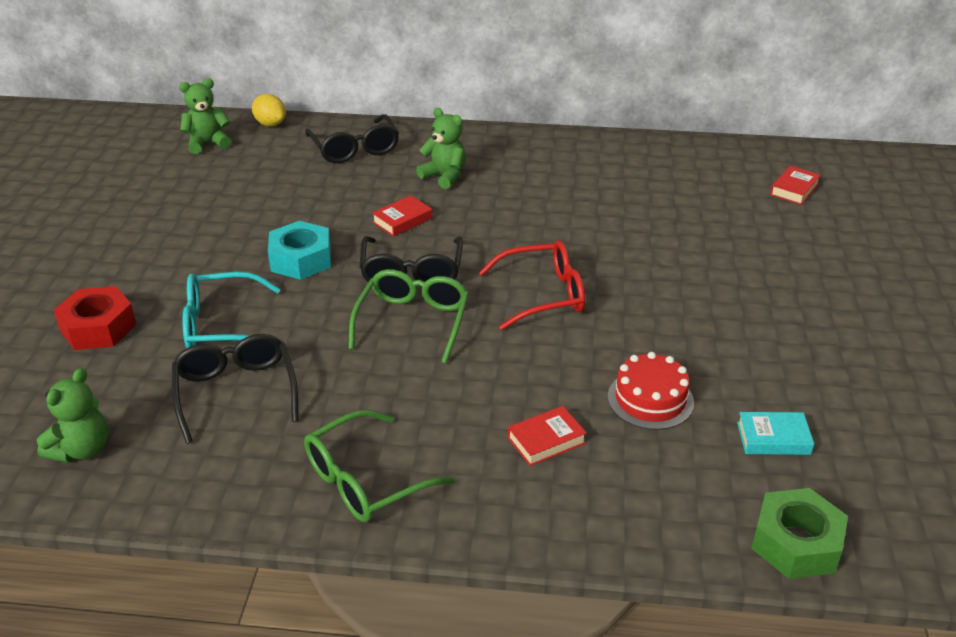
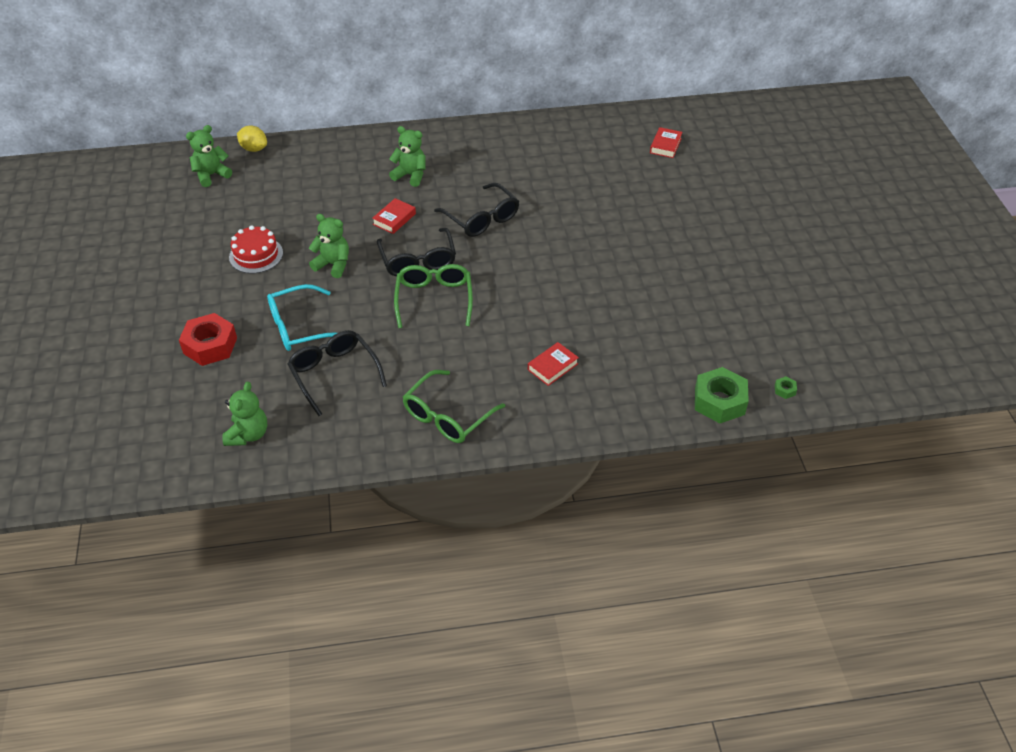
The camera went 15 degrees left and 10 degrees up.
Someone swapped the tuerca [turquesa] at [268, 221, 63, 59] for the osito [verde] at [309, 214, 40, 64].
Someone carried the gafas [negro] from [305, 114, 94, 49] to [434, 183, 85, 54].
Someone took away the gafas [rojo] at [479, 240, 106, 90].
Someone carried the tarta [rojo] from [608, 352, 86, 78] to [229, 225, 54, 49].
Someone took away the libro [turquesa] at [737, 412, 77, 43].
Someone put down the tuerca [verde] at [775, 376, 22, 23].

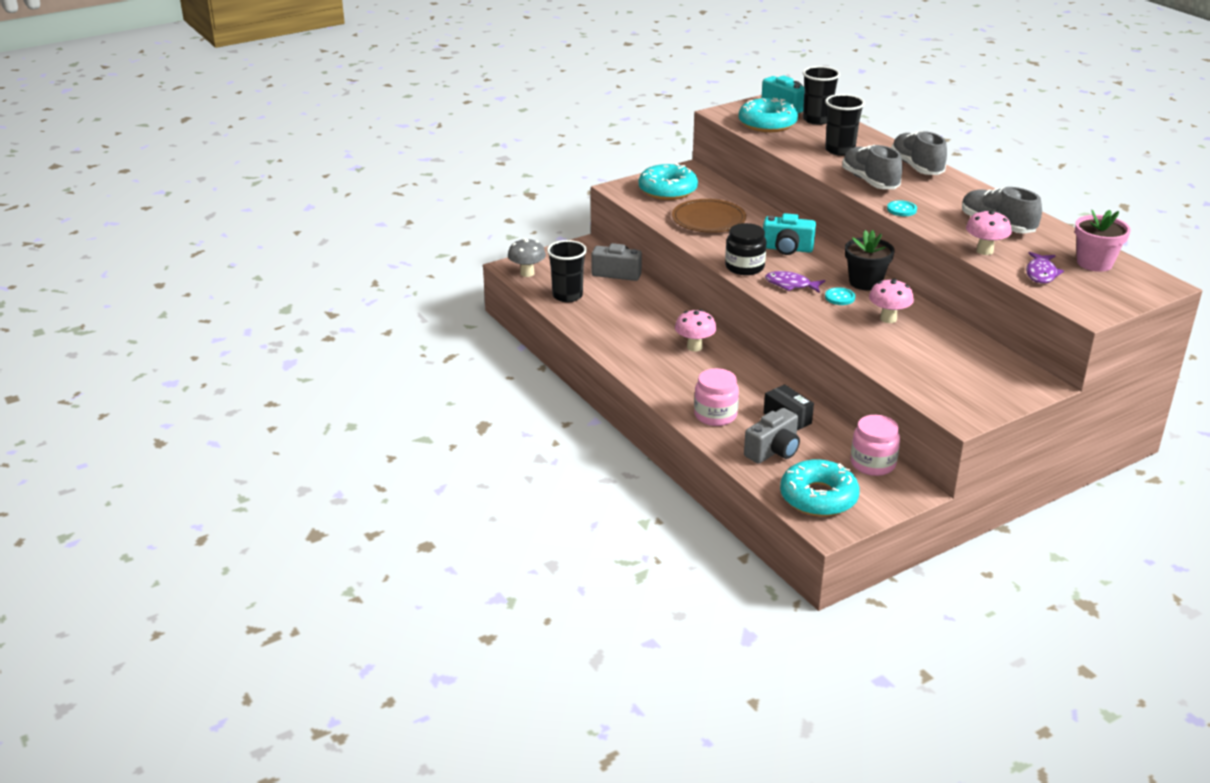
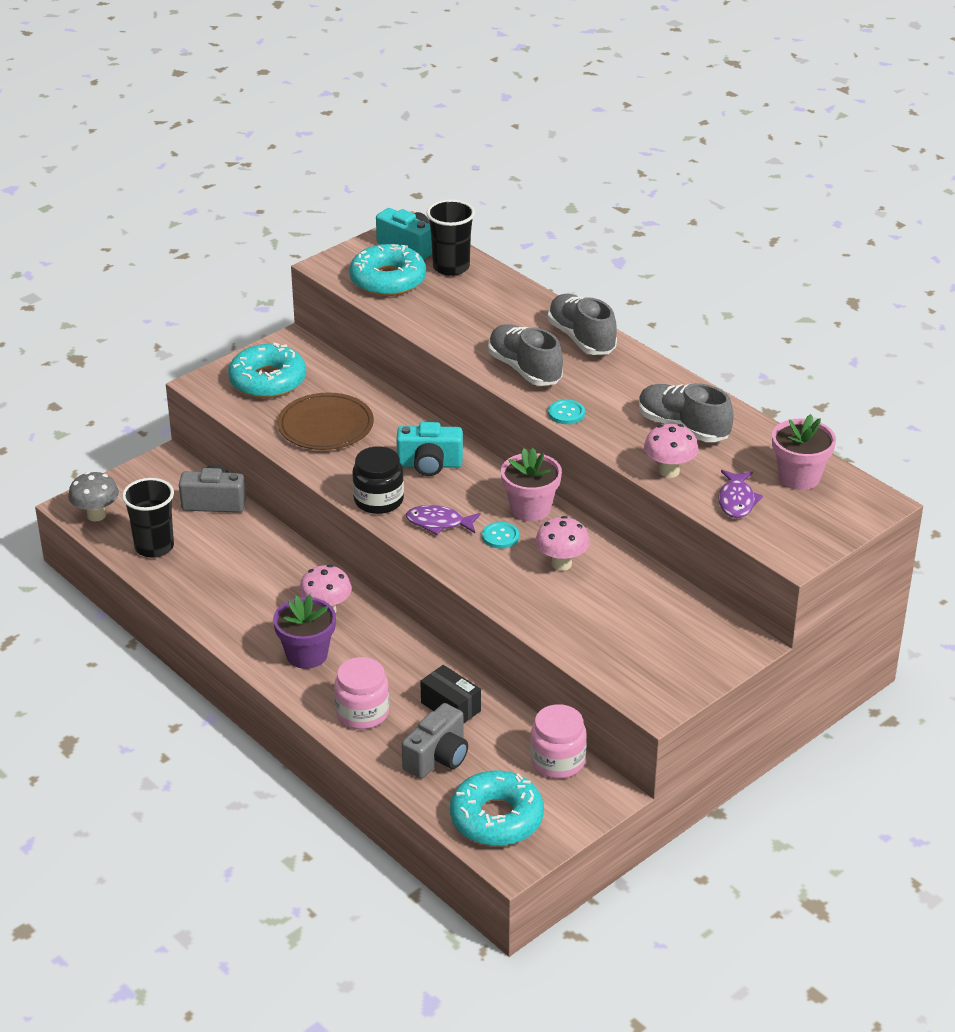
The camera went 10 degrees left and 5 degrees up.
Someone took away the vaso [negro] at [825, 94, 40, 62].
Someone repainted the maceta [negro] at [845, 230, 50, 61], which became the maceta [rosa] at [501, 448, 61, 74].
Someone put down the maceta [morado] at [273, 595, 63, 74].

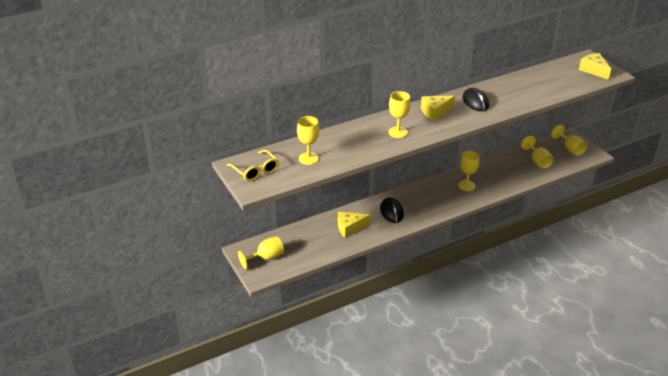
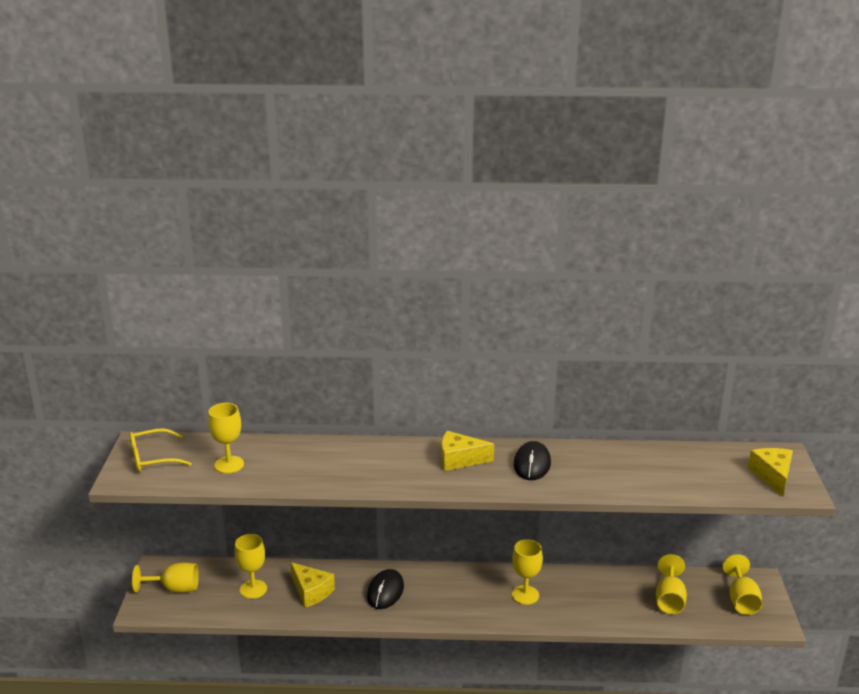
The camera went 30 degrees right and 10 degrees down.
Someone rotated the gafas [amarillo] at [227, 150, 52, 31] by 75 degrees clockwise.
Someone rotated the queso [amarillo] at [338, 212, 33, 26] by 150 degrees counterclockwise.
Someone carried the copa [amarillo] from [388, 91, 23, 47] to [235, 534, 32, 65].

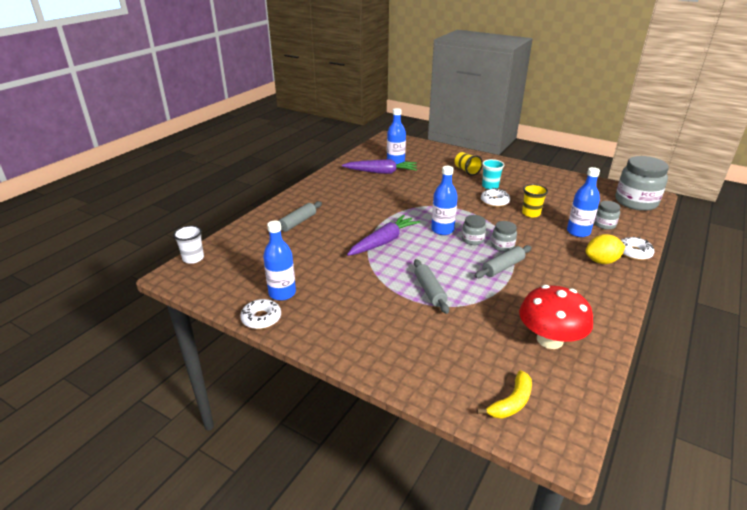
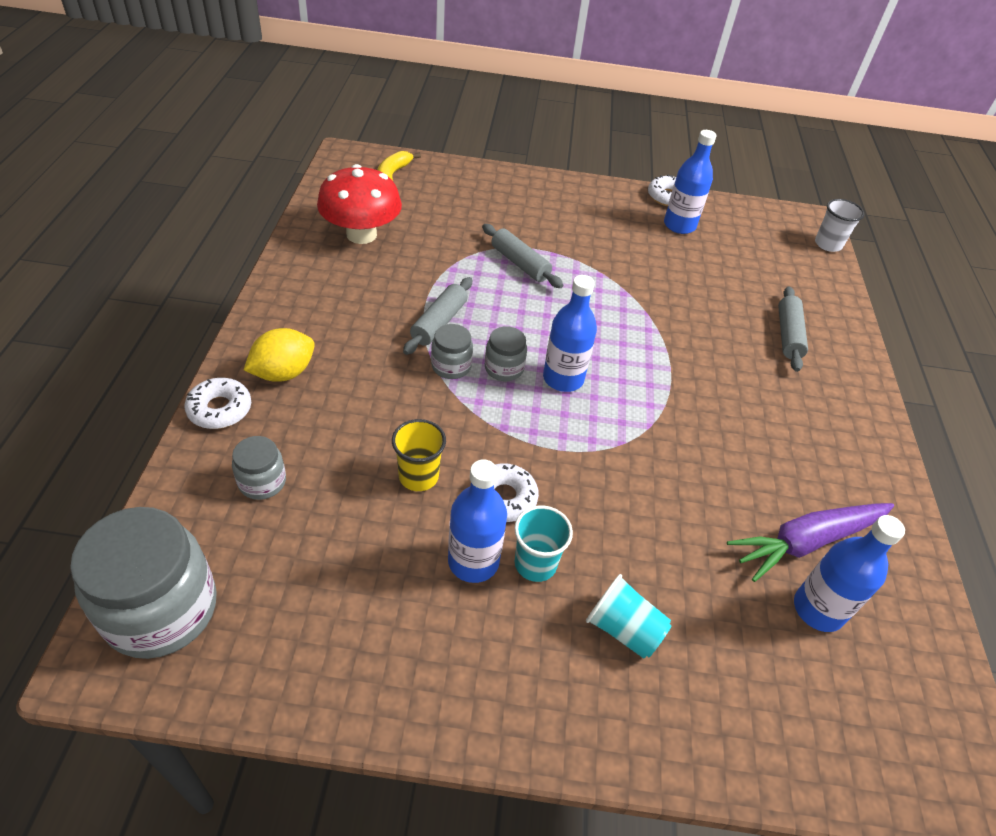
The camera went 150 degrees right and 15 degrees up.
Someone took away the zanahoria [morado] at [347, 215, 73, 41].
Someone repainted the vaso [amarillo] at [455, 152, 28, 24], which became the vaso [turquesa] at [586, 574, 85, 85].
Someone carried the botella [azul] from [567, 167, 33, 70] to [448, 459, 59, 124].

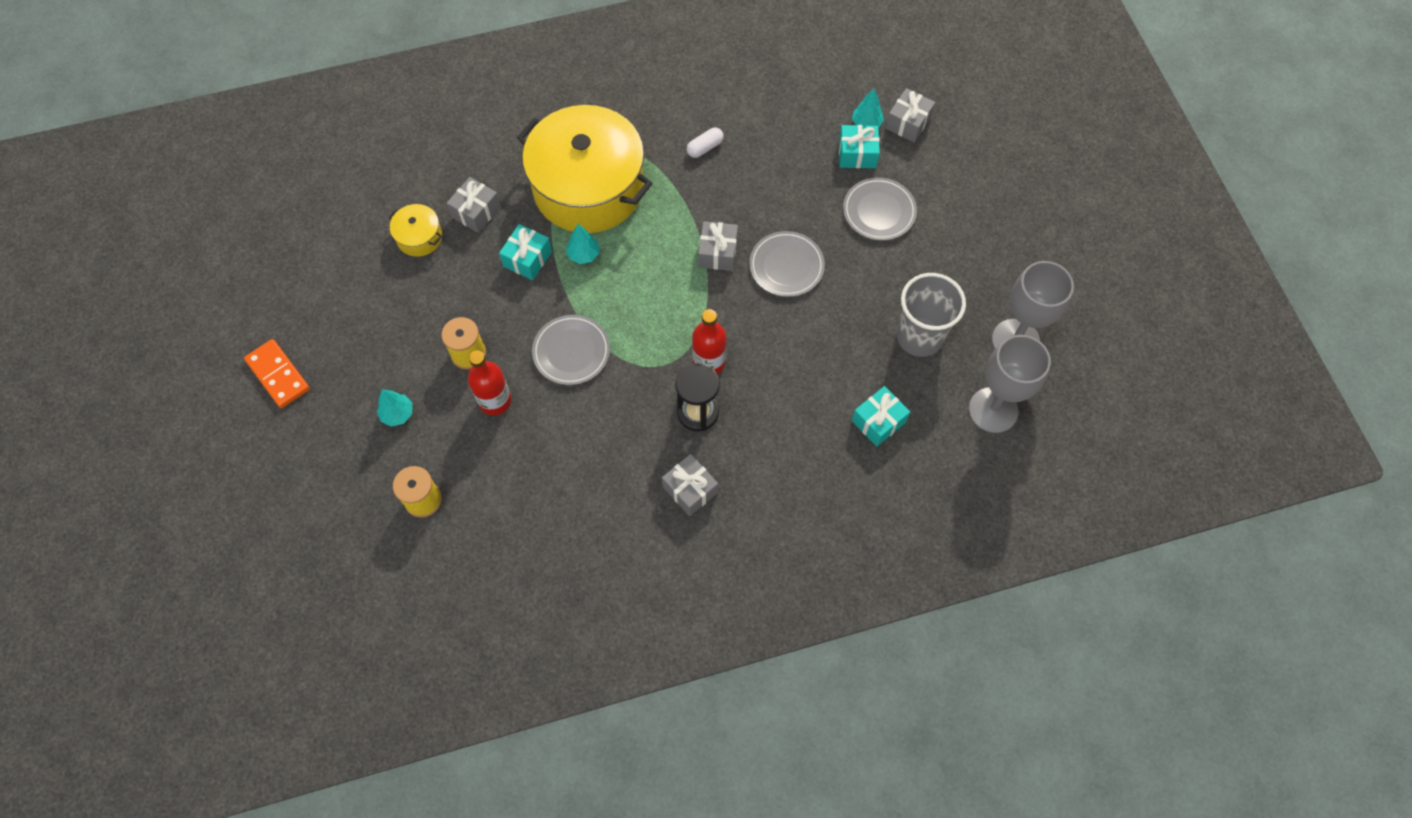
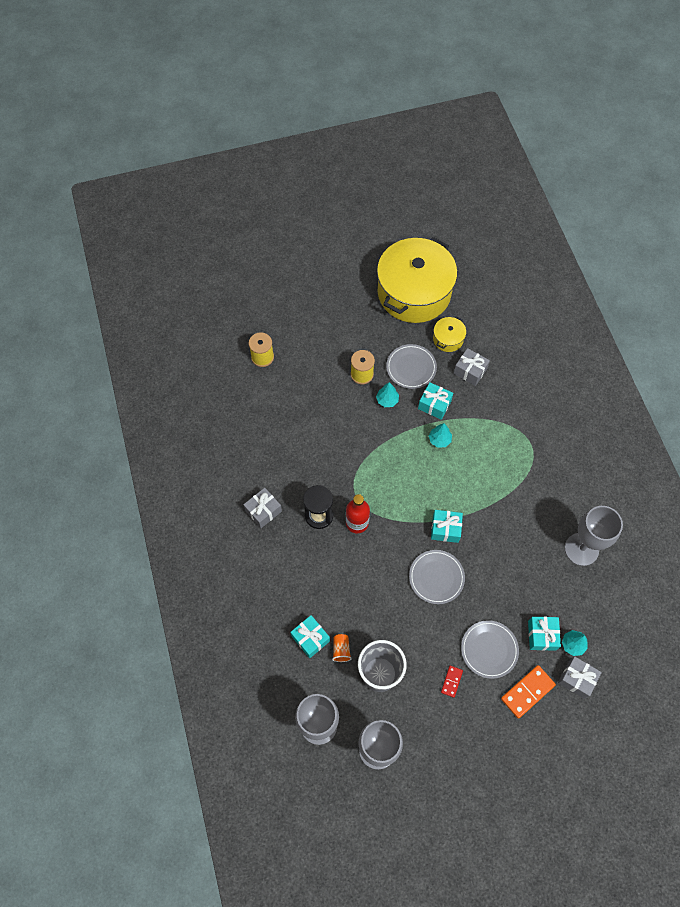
The camera went 90 degrees right and 0 degrees up.
Someone carried the ficha de dominó [naranja] from [244, 339, 66, 69] to [501, 665, 55, 54].
Someone carried the árbol [turquesa] from [377, 389, 36, 38] to [376, 382, 23, 25].
Someone took away the botella [rojo] at [468, 351, 43, 64].
Someone carried the olla [amarillo] from [517, 105, 136, 128] to [377, 237, 80, 86].
Someone carried the plato [gris] from [532, 315, 78, 70] to [386, 344, 51, 45].
Someone took away the cápsula [blanco] at [687, 128, 37, 30].
Someone repainted the regalo [gris] at [698, 221, 40, 50], which became the regalo [turquesa] at [431, 510, 32, 33].
Someone put down the vaso [naranja] at [332, 634, 20, 28].
Someone put down the ficha de dominó [rojo] at [441, 665, 22, 33].
Someone put down the copa [gris] at [565, 506, 58, 60].

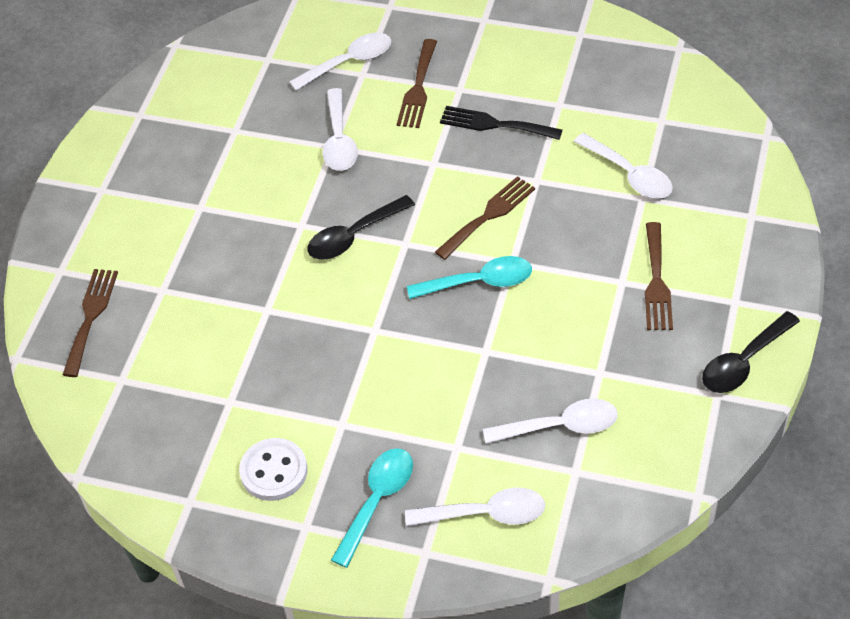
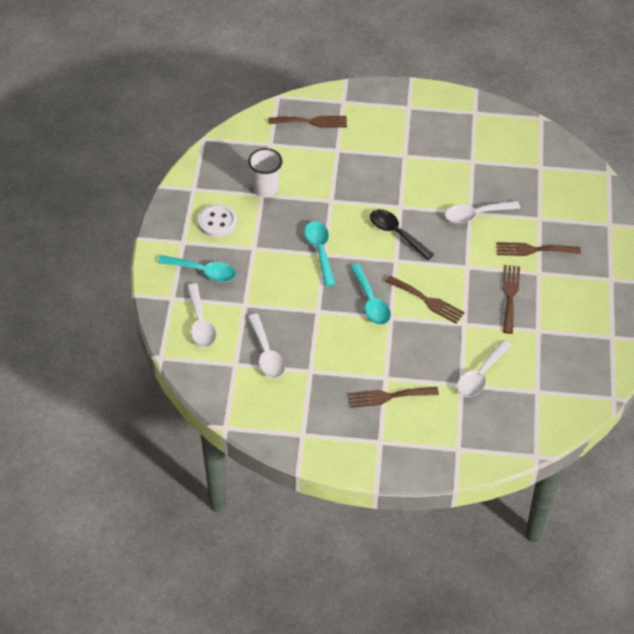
The camera went 75 degrees right and 0 degrees up.
Someone took away the cuchara [blanco] at [289, 33, 102, 58].
Someone repainted the tenedor [negro] at [440, 106, 122, 34], which became the tenedor [marrón] at [502, 265, 18, 69].
Someone took away the cuchara [negro] at [702, 311, 98, 82].
Someone put down the vaso [blanco] at [248, 148, 35, 49].
Someone put down the cuchara [turquesa] at [304, 221, 31, 65].

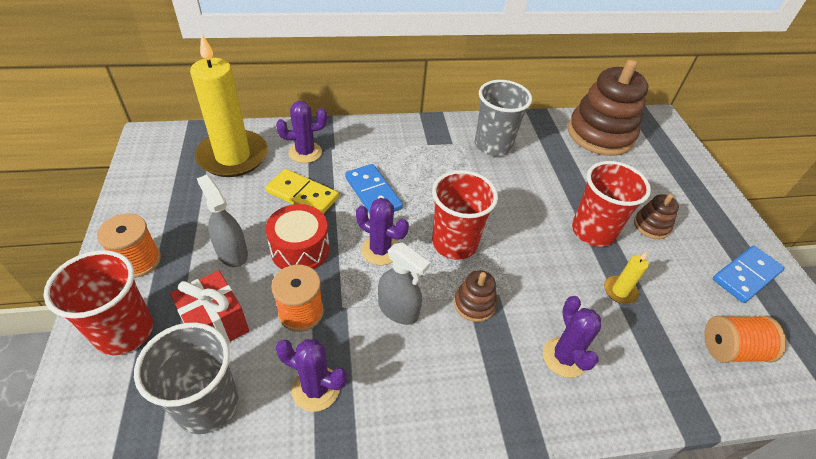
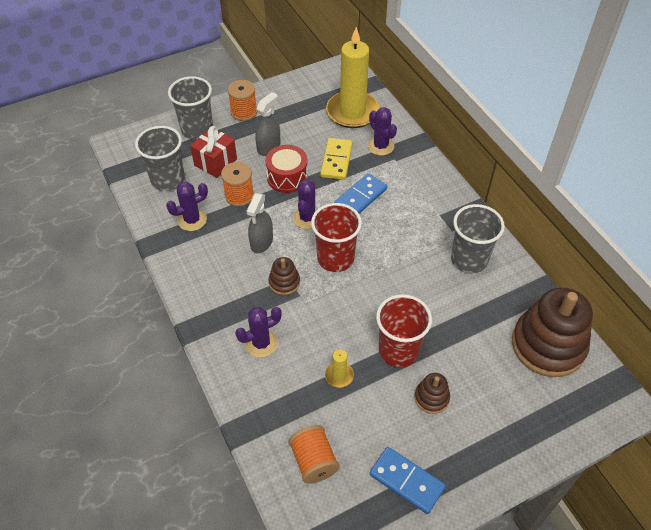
The camera went 75 degrees right and 5 degrees up.
Someone repainted the vaso [rojo] at [44, 250, 109, 105], which became the vaso [gris] at [168, 76, 45, 63].
Someone rotated the cactus [morado] at [276, 339, 71, 73] by 60 degrees clockwise.

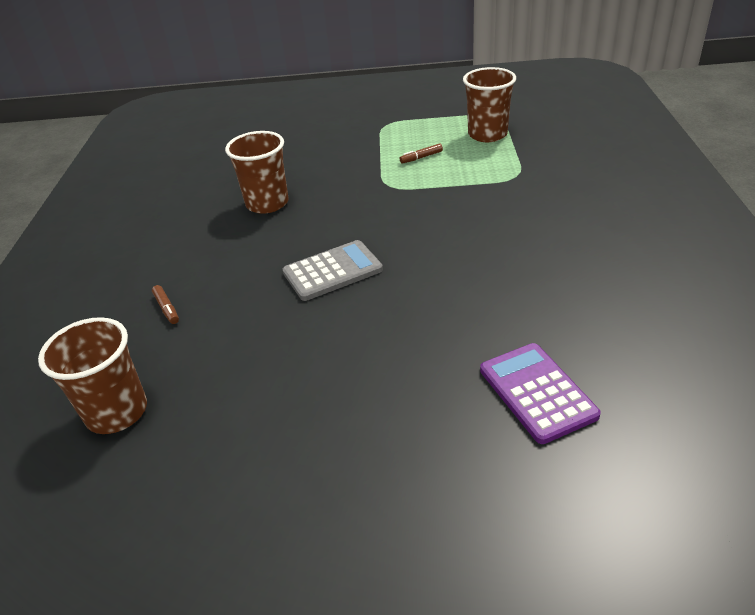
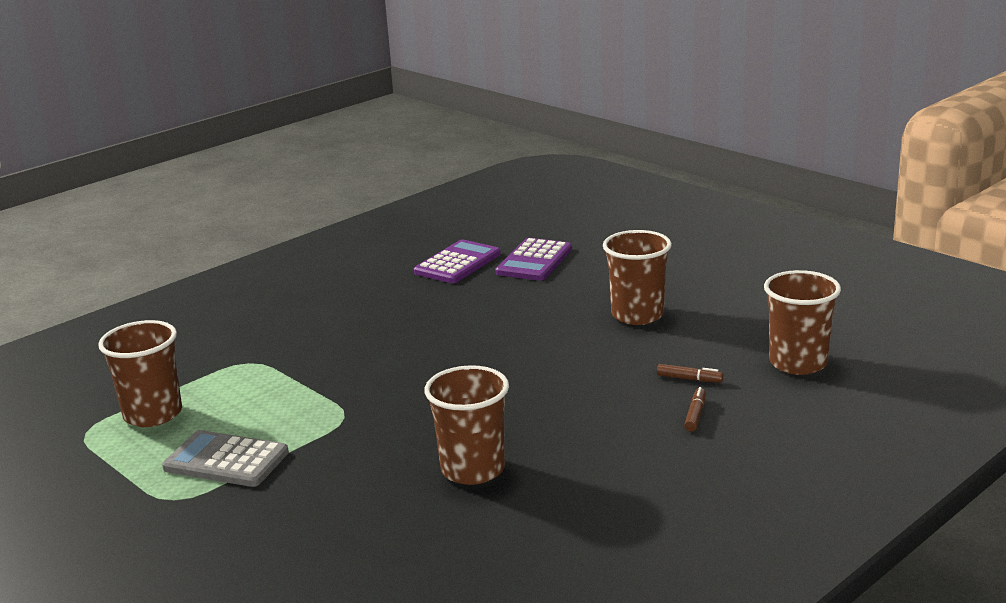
The camera went 135 degrees left and 15 degrees down.
Someone carried the calculadora [gris] from [283, 240, 100, 61] to [162, 430, 127, 57].
Someone carried the rotulador [marrón] from [400, 143, 43, 21] to [657, 364, 67, 19].
Someone put down the calculadora [morado] at [414, 240, 87, 43].
Someone put down the vaso [marrón] at [603, 230, 69, 95].

